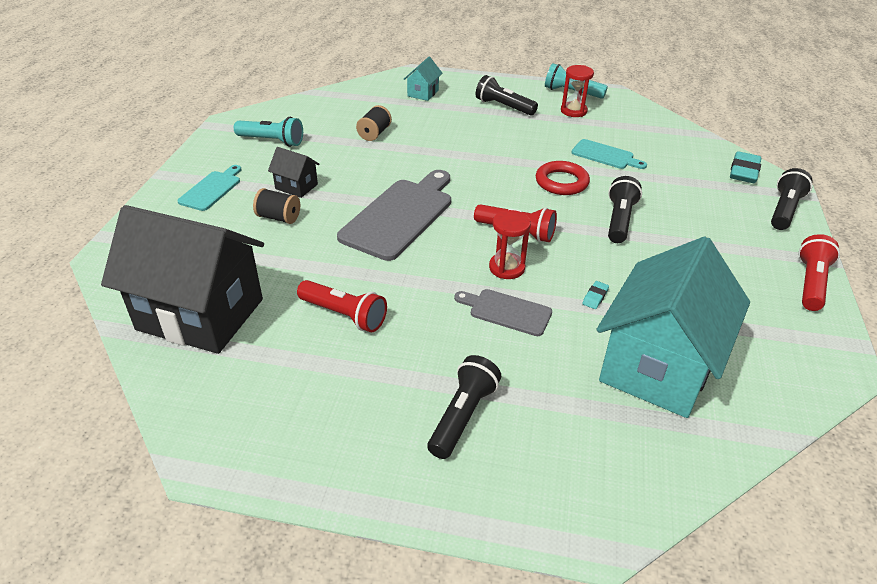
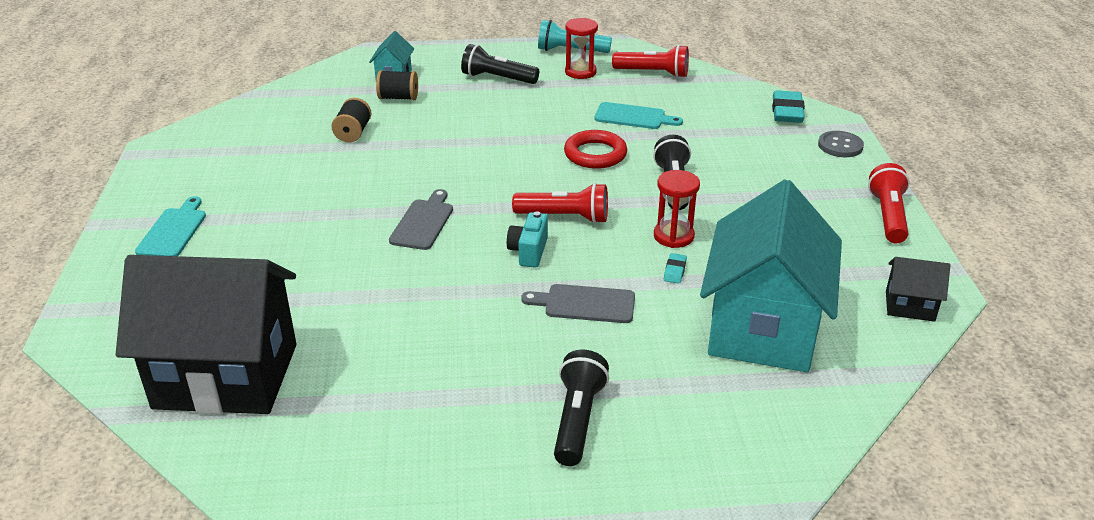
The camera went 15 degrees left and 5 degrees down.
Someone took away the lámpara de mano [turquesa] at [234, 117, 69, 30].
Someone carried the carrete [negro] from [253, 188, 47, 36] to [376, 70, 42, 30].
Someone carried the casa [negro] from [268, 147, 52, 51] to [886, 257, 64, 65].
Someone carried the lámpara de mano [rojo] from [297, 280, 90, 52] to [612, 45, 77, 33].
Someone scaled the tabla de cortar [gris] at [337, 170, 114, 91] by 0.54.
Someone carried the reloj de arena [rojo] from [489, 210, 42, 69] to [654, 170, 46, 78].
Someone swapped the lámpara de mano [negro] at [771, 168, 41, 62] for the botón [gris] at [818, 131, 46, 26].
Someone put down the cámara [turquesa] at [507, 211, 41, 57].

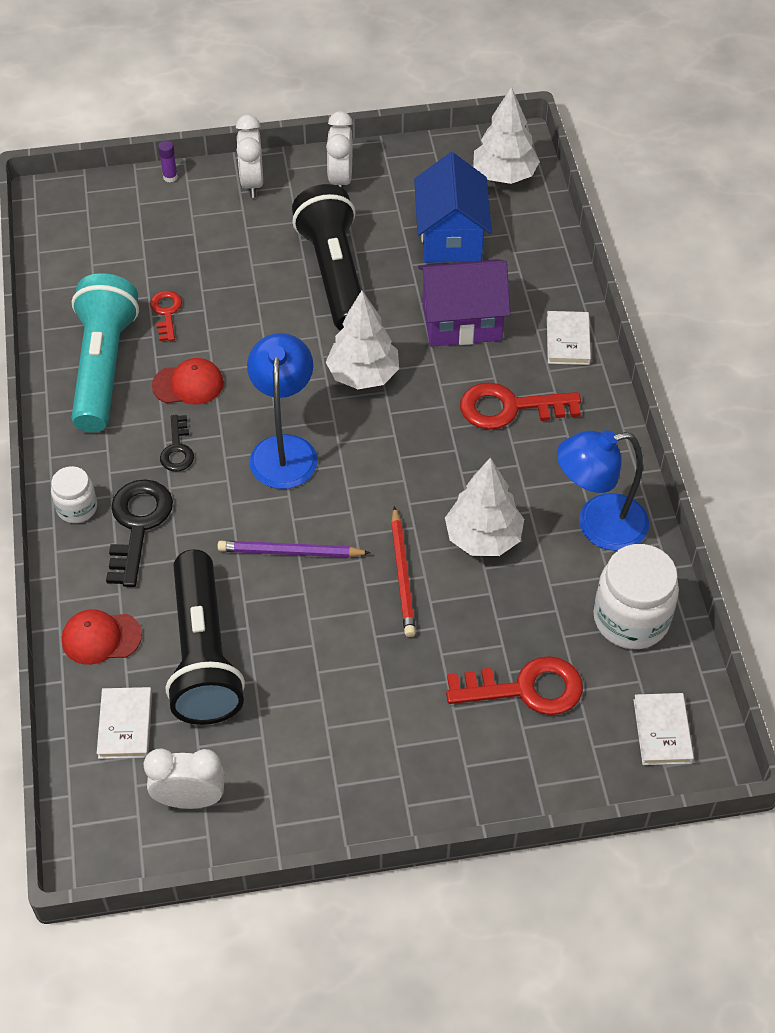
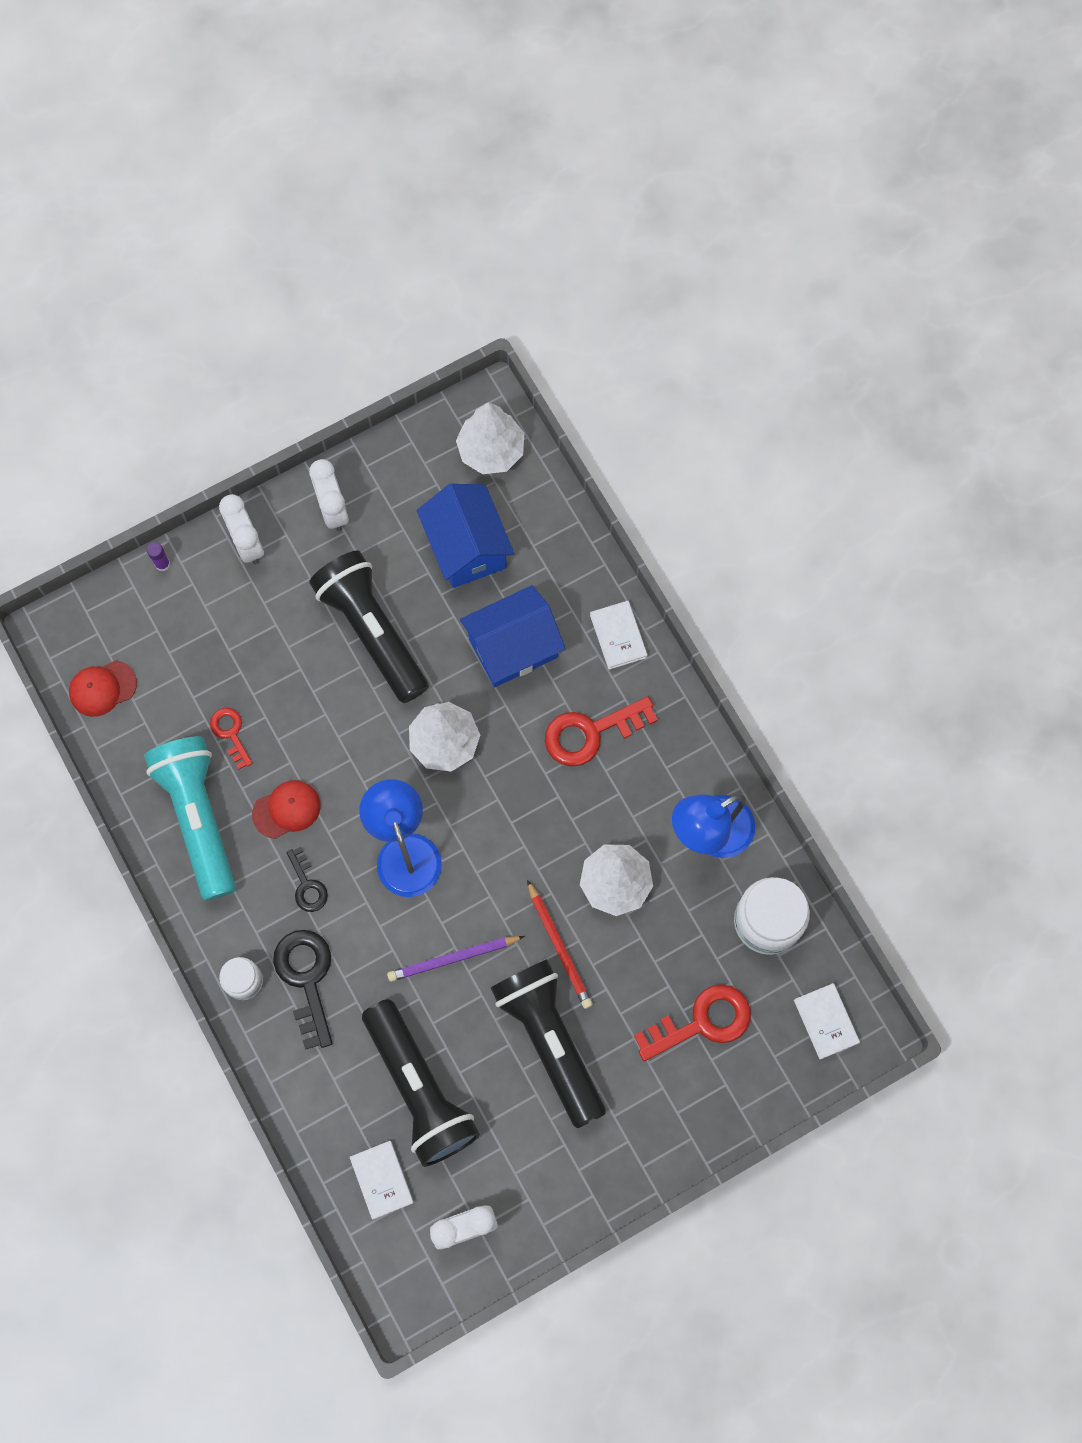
The camera went 20 degrees left and 20 degrees up.
Someone carried the gorra [rojo] from [62, 609, 80, 56] to [69, 660, 68, 57].
Someone repainted the casa [morado] at [418, 259, 93, 88], which became the casa [azul] at [460, 585, 106, 103].
Someone put down the lámpara de mano [negro] at [491, 959, 115, 169].

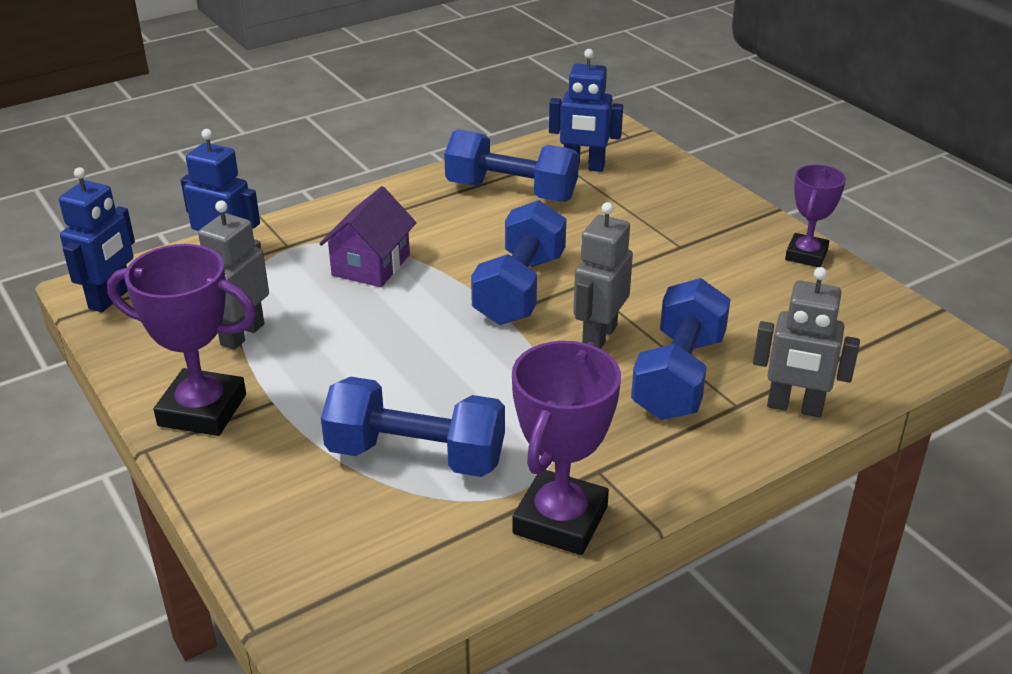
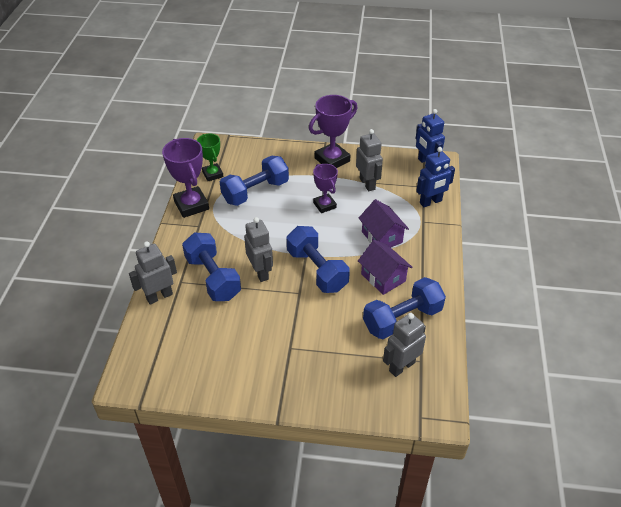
The camera went 130 degrees right and 10 degrees up.
Someone repainted the robot [azul] at [549, 49, 74, 123], which became the robot [gris] at [383, 313, 43, 64].
Someone carried the trofeo [morado] from [785, 164, 61, 103] to [313, 164, 25, 49].
Someone put down the trofeo [verde] at [197, 134, 26, 47].
Someone put down the casa [morado] at [358, 240, 54, 55].

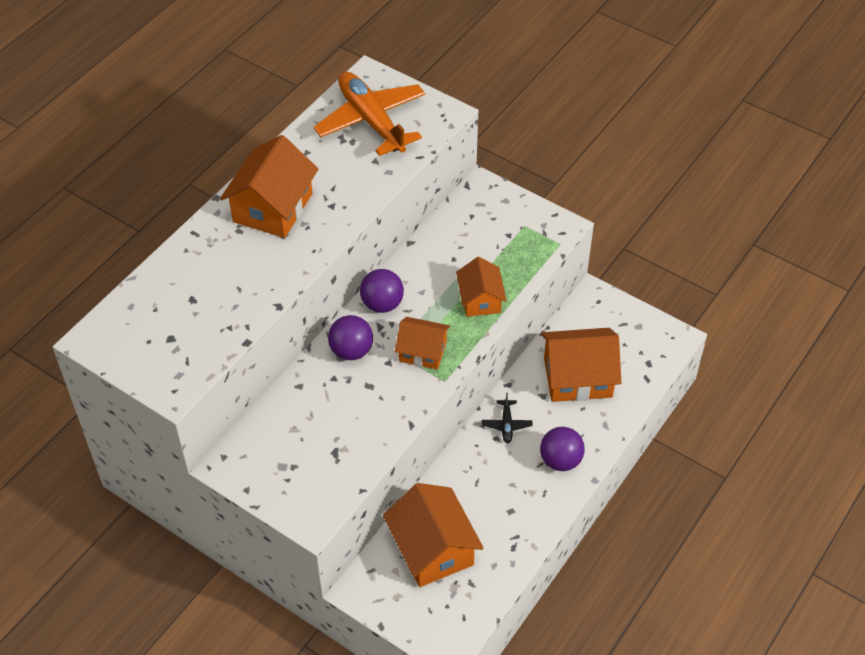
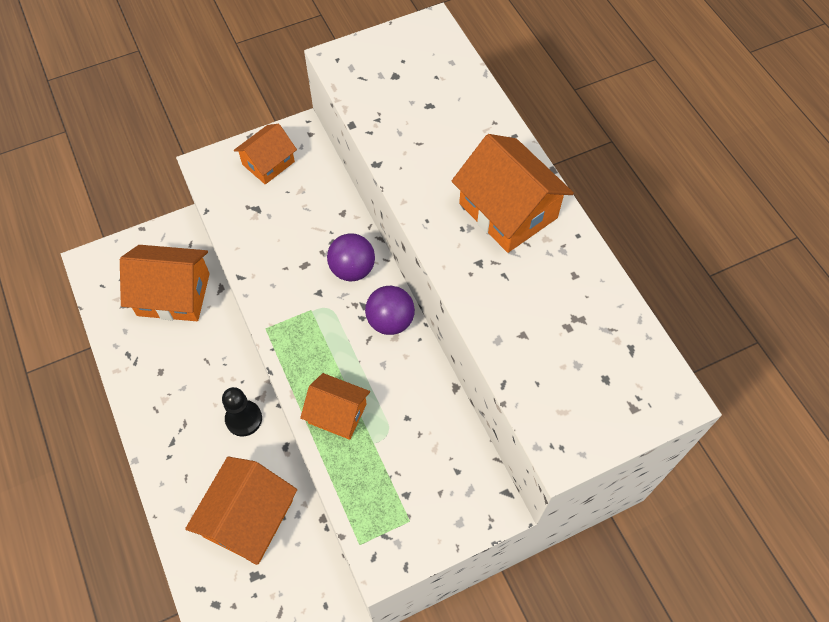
The camera went 120 degrees right and 10 degrees up.
Someone took away the avión [naranja] at [313, 72, 112, 84].
Someone carried the casa [naranja] from [395, 317, 55, 53] to [234, 124, 63, 60].
Someone swapped the avión [negro] at [482, 393, 51, 50] for the peón [negro] at [222, 387, 40, 50].
Someone took away the pelota [morado] at [540, 427, 45, 44].

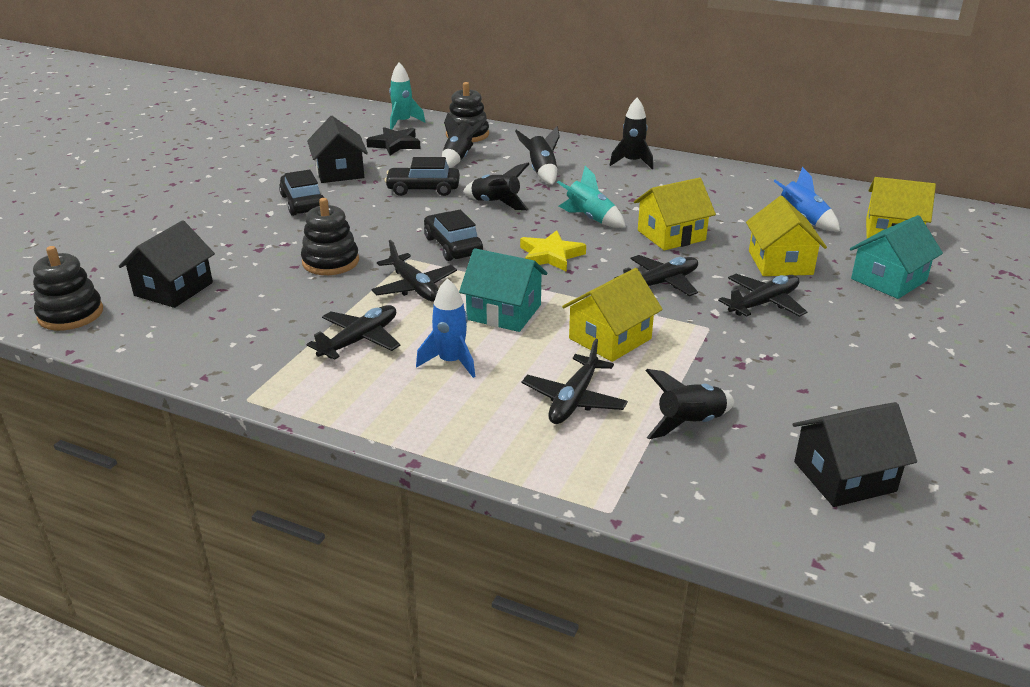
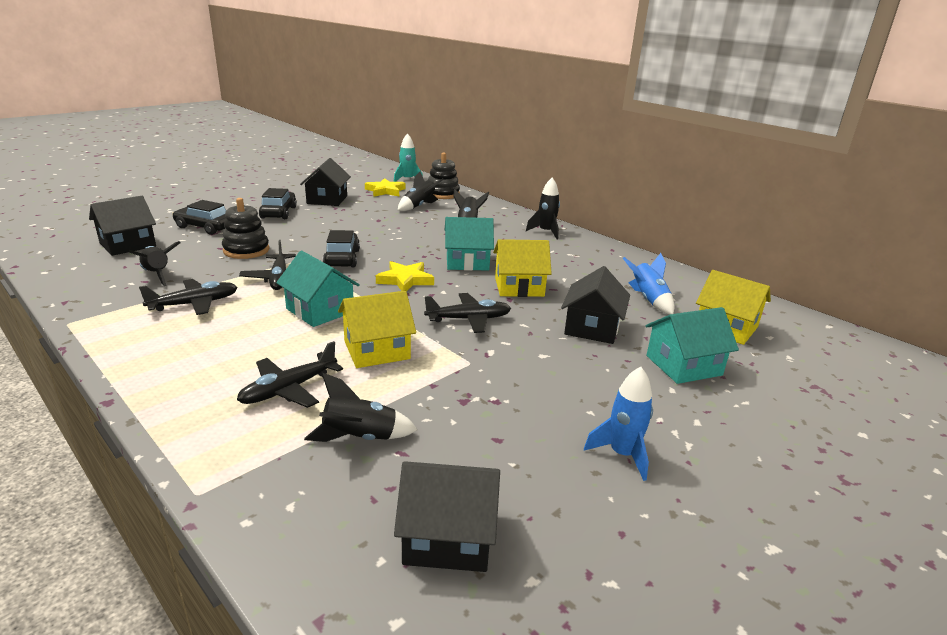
The camera went 20 degrees right and 5 degrees down.
Someone took away the juguete apilable [negro] at [33, 246, 70, 85].
Someone repainted the estrella [negro] at [366, 127, 55, 28], which became the estrella [amarillo] at [365, 178, 40, 19].
Someone carried the coche [negro] from [385, 157, 75, 39] to [172, 200, 54, 35].
Someone carried the cohete [azul] from [416, 278, 59, 100] to [584, 367, 69, 114].
Someone carried the cohete [negro] from [463, 163, 66, 47] to [129, 241, 52, 45].
Someone swapped the cohete [turquesa] at [557, 166, 69, 62] for the casa [turquesa] at [445, 217, 49, 54].
Someone took away the avión [negro] at [718, 274, 89, 43].
Someone repainted the casa [amarillo] at [746, 196, 81, 80], which became the casa [negro] at [561, 266, 69, 78].

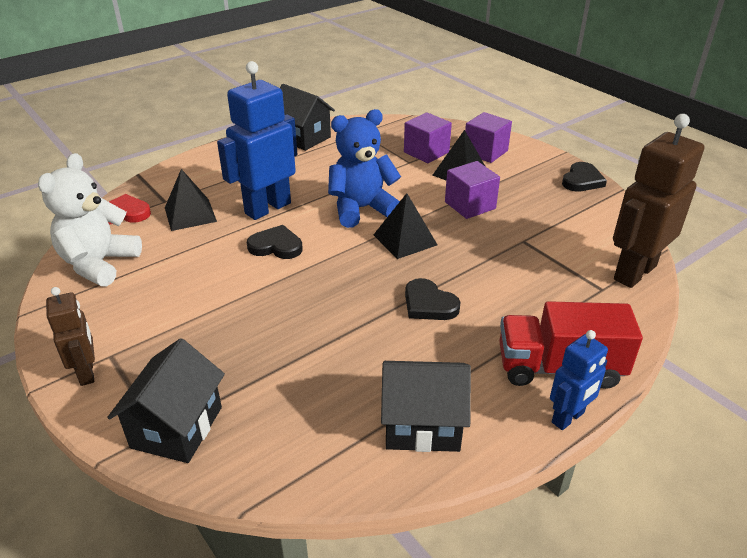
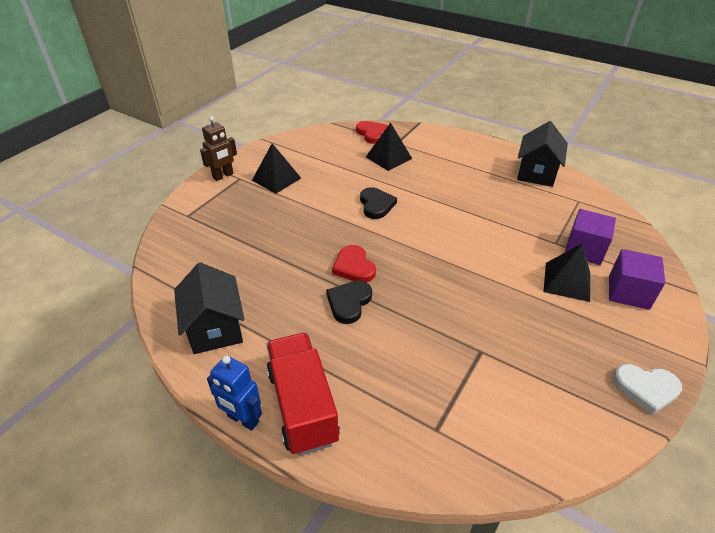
The camera went 70 degrees right and 5 degrees up.
Someone took away the osito [blanco] at [38, 153, 104, 134].
Someone took away the casa [negro] at [107, 338, 118, 125].
Someone took away the robot [azul] at [217, 61, 80, 159].
Someone took away the osito [azul] at [328, 109, 73, 119].
Someone carried the pirámide [negro] from [374, 193, 63, 66] to [252, 143, 49, 51].
Someone took away the cubo [morado] at [445, 161, 55, 58].
Someone repainted the corazón [negro] at [562, 162, 45, 30], which became the corazón [blanco] at [613, 364, 69, 51].
Someone took away the robot [marrón] at [613, 114, 91, 174].
Someone put down the corazón [rojo] at [332, 245, 44, 37].

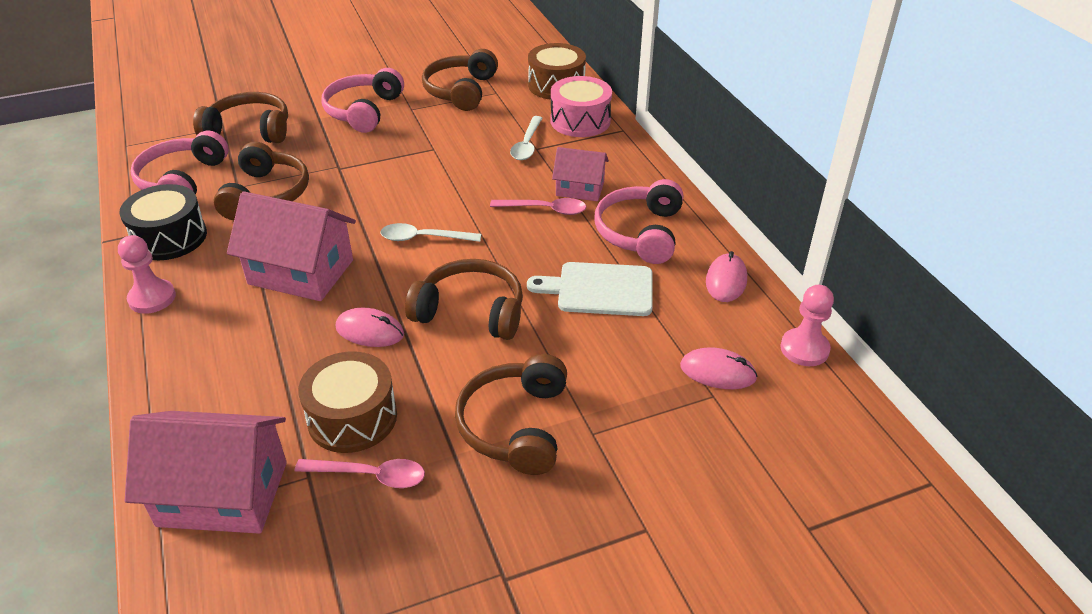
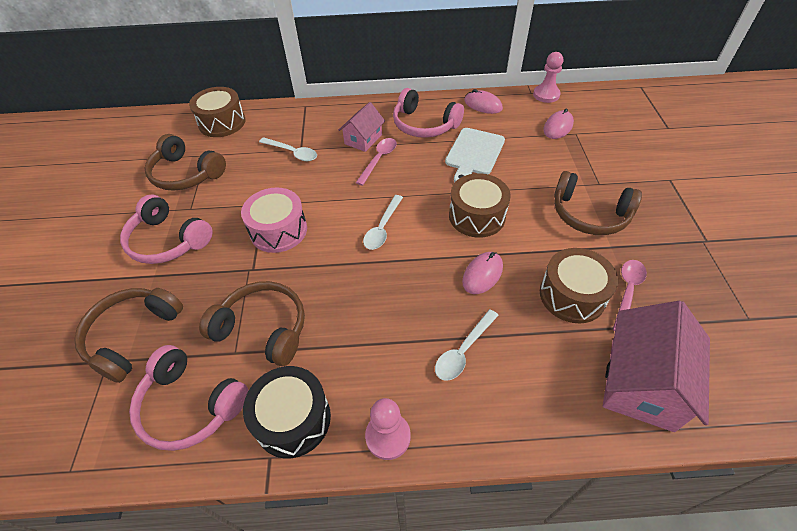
The camera went 70 degrees left and 10 degrees up.
Someone took away the casa [rosa] at [227, 191, 129, 110].
Someone swapped the auriculares [marrón] at [405, 259, 118, 81] for the tambor [marrón] at [449, 173, 62, 65].
Someone carried the tambor [rosa] from [551, 76, 61, 61] to [241, 188, 66, 65].
Someone put down the cuchara [blanco] at [435, 309, 64, 72].

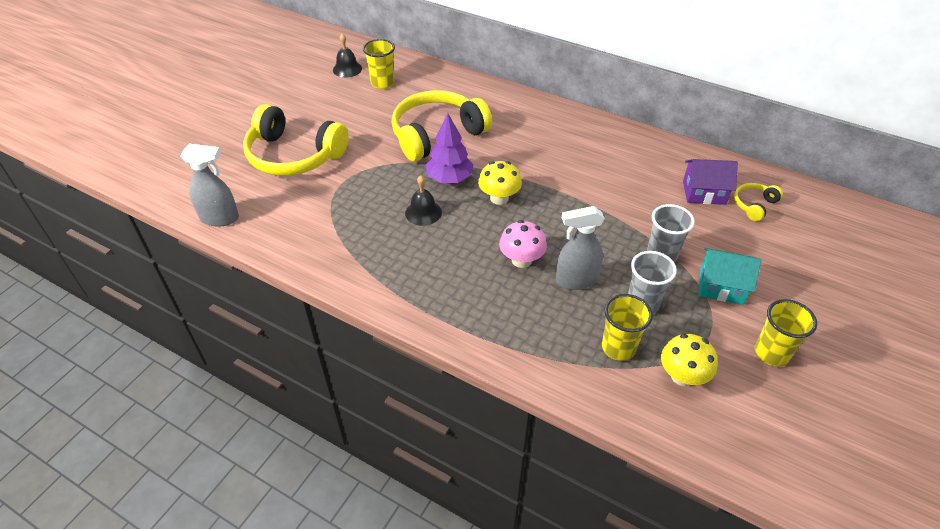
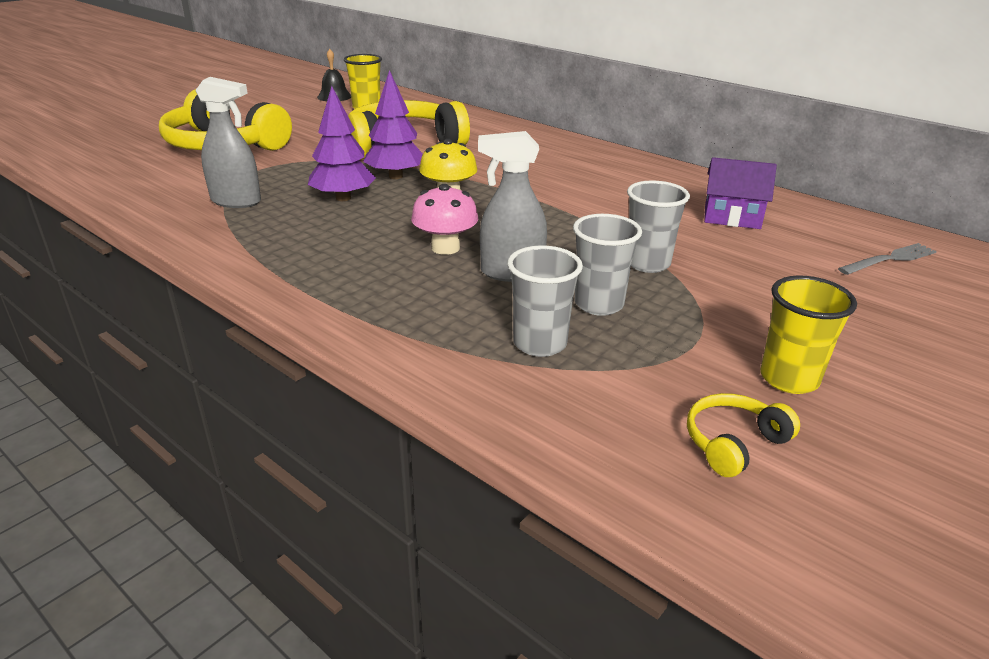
The camera went 10 degrees right and 15 degrees down.
Someone carried the pulverizador [gris] from [180, 143, 59, 84] to [195, 77, 66, 131].
Someone swapped the campana [negro] at [405, 175, 37, 51] for the árbol [morado] at [308, 86, 68, 115].
Someone repainted the vaso [amarillo] at [602, 294, 51, 67], which became the vaso [gris] at [507, 245, 76, 112].
Someone took away the seta [amarillo] at [661, 334, 57, 52].
Someone took away the casa [turquesa] at [699, 248, 62, 57].
Someone carried the auriculares [amarillo] from [734, 183, 49, 38] to [687, 393, 113, 84].
Someone put down the tenedor [gris] at [838, 243, 99, 32].

